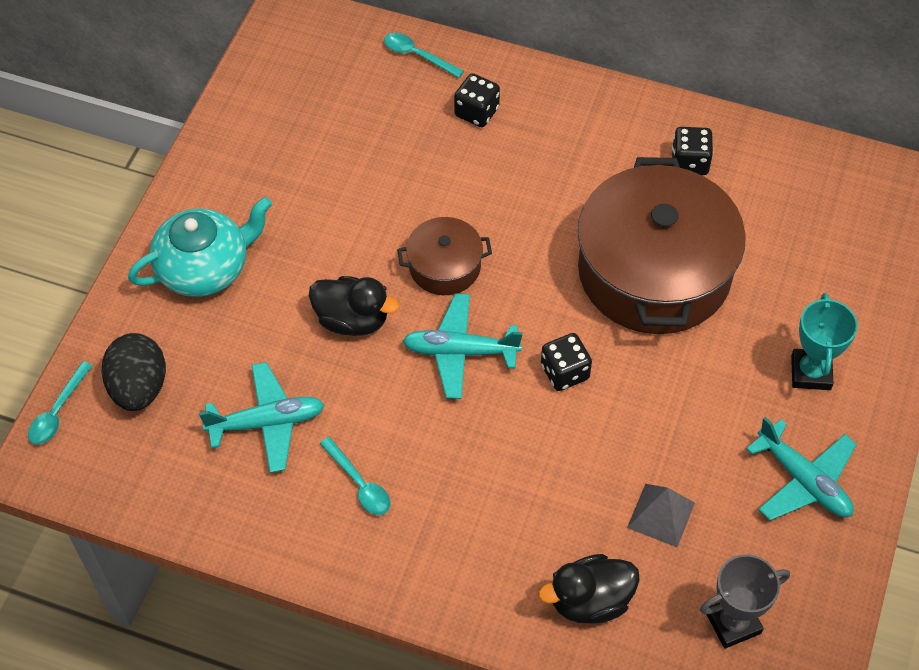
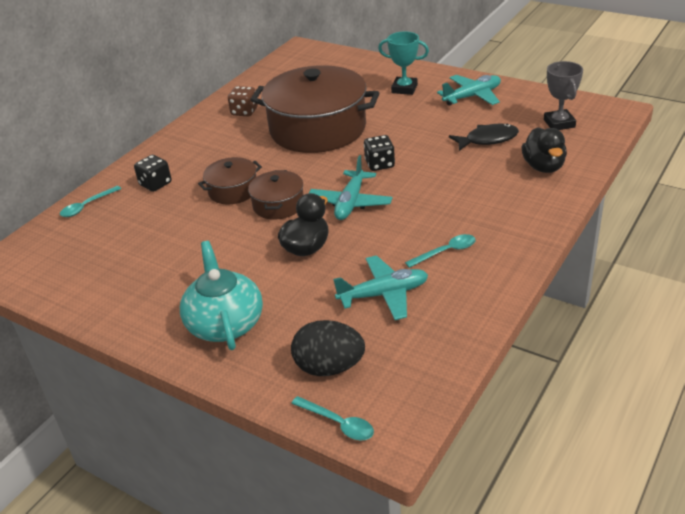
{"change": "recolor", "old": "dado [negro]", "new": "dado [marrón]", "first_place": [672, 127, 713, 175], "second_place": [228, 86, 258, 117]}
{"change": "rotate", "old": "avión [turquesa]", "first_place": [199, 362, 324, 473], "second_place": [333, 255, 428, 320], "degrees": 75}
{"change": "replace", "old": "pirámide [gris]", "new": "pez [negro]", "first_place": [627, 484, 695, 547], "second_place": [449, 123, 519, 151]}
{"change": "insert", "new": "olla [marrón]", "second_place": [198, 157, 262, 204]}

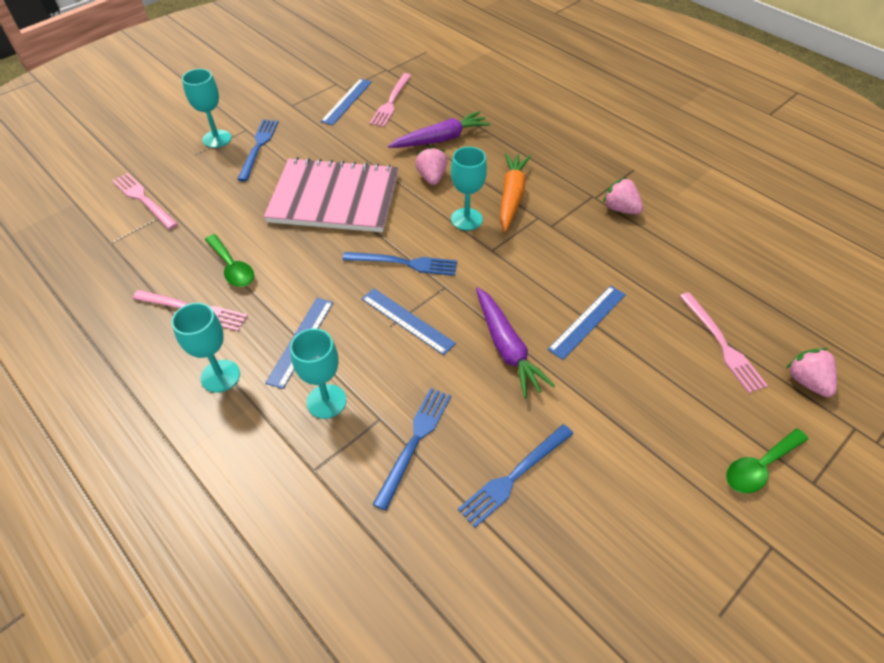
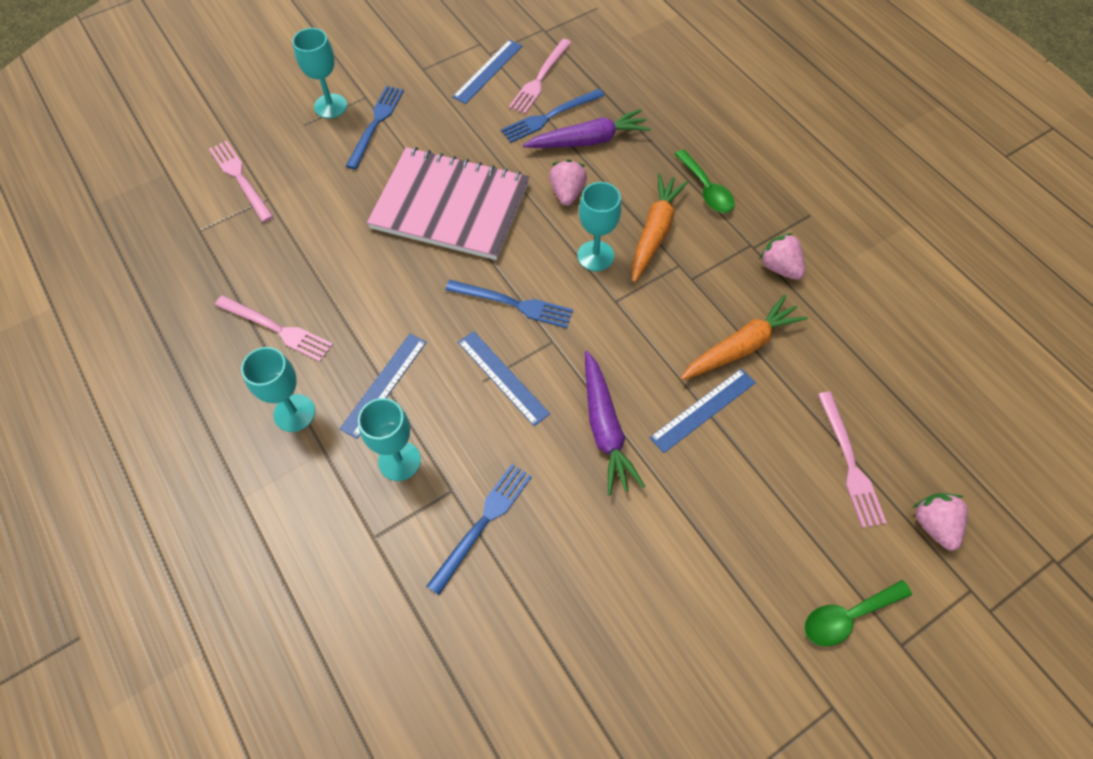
{"change": "move", "old": "cuchara [verde]", "first_place": [205, 234, 254, 287], "second_place": [675, 150, 735, 213]}
{"change": "move", "old": "tenedor [azul]", "first_place": [458, 424, 573, 528], "second_place": [501, 89, 604, 143]}
{"change": "insert", "new": "zanahoria [naranja]", "second_place": [681, 295, 808, 380]}

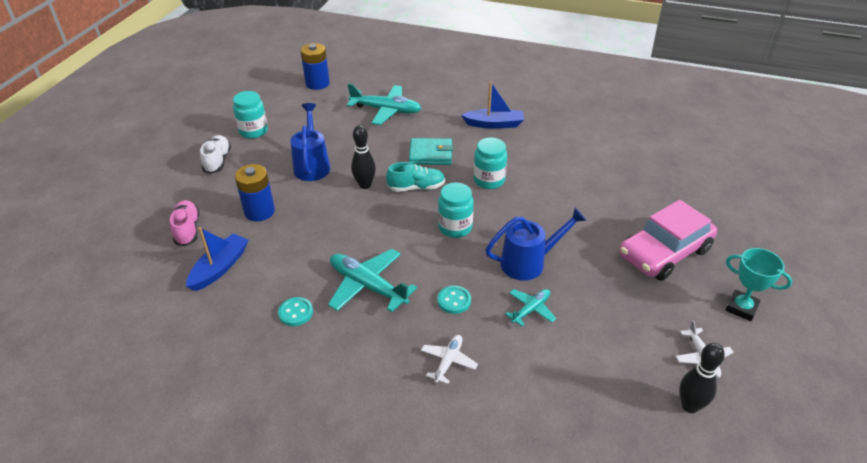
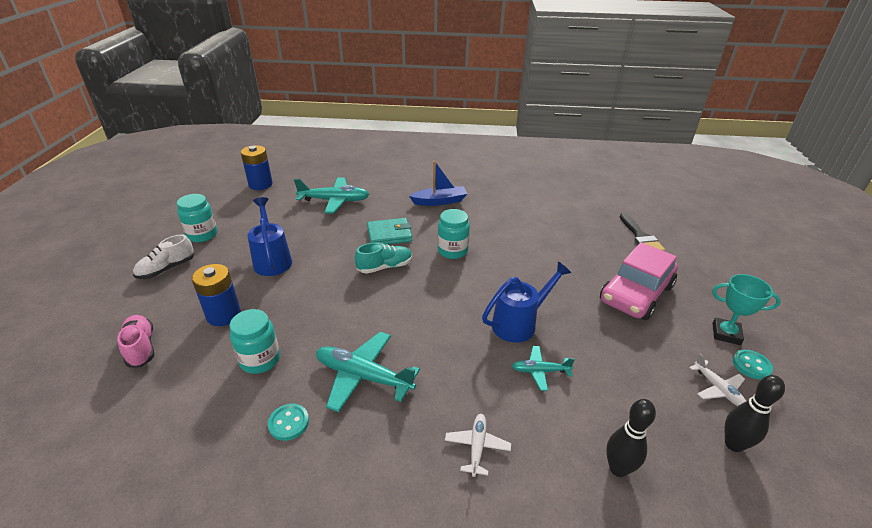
{"change": "move", "old": "bolo [negro]", "first_place": [351, 125, 376, 189], "second_place": [606, 399, 656, 477]}
{"change": "rotate", "old": "zapato [blanco]", "first_place": [200, 135, 231, 174], "second_place": [133, 234, 194, 279], "degrees": -120}
{"change": "move", "old": "tarro [turquesa]", "first_place": [438, 182, 474, 238], "second_place": [229, 309, 280, 374]}
{"change": "delete", "old": "barco [azul]", "first_place": [186, 227, 248, 291]}
{"change": "move", "old": "botón [turquesa]", "first_place": [438, 286, 471, 314], "second_place": [733, 350, 773, 379]}
{"change": "rotate", "old": "avión [turquesa]", "first_place": [505, 289, 556, 327], "second_place": [512, 346, 575, 391], "degrees": -120}
{"change": "insert", "new": "pincel [negro]", "second_place": [620, 213, 665, 251]}

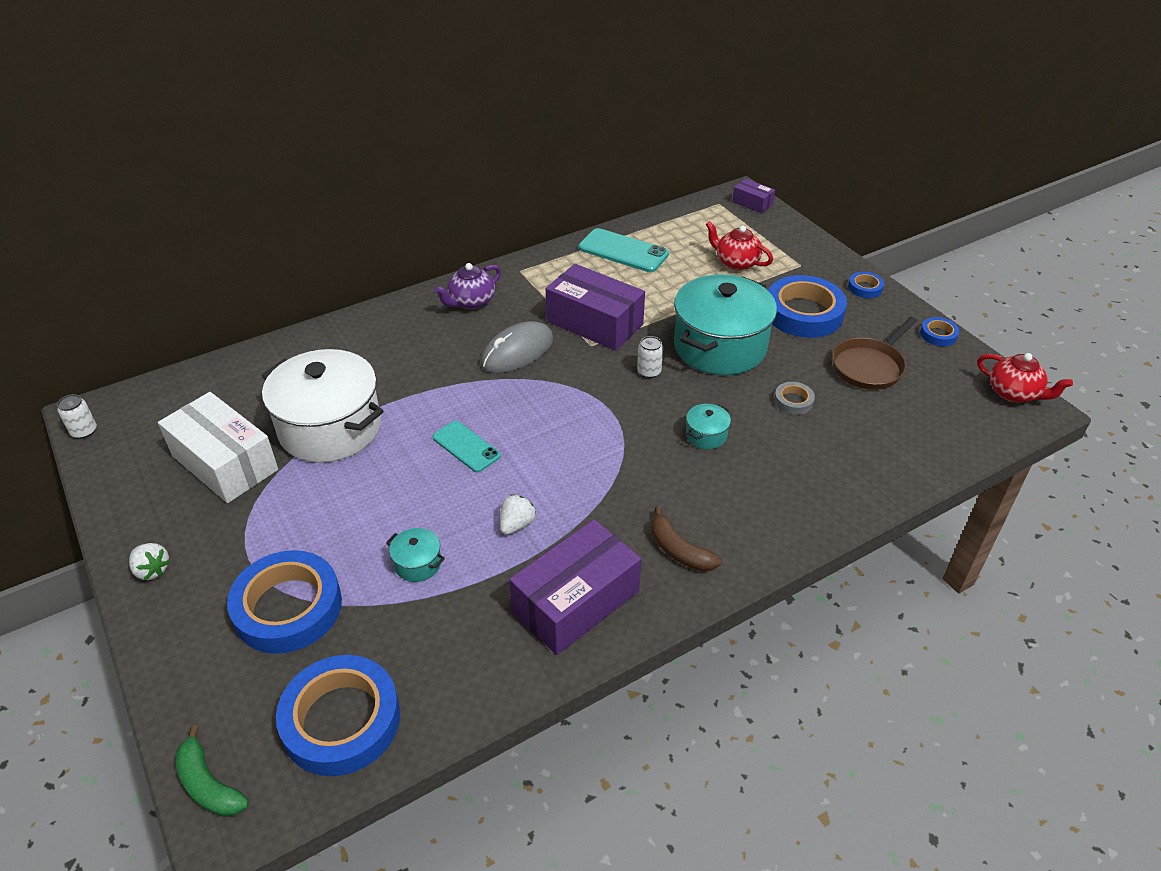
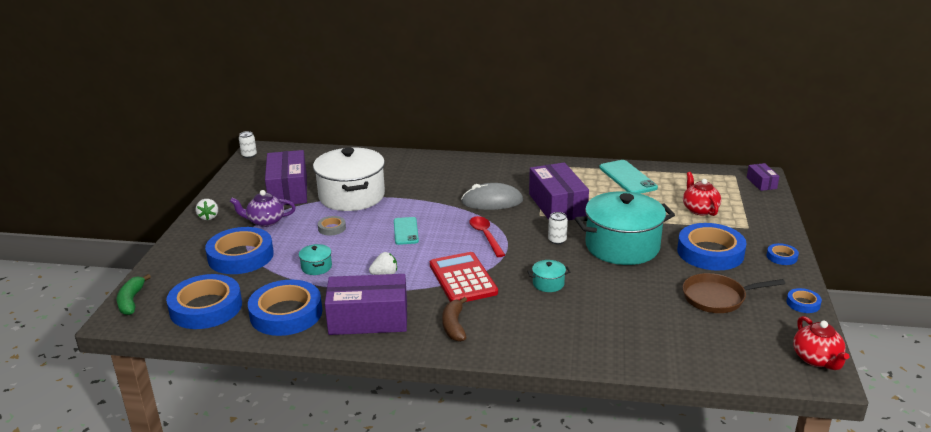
{"change": "move", "old": "tetera [morado]", "first_place": [435, 263, 501, 310], "second_place": [230, 190, 296, 227]}
{"change": "move", "old": "cinta adhesiva [gris]", "first_place": [774, 382, 815, 415], "second_place": [318, 216, 346, 236]}
{"change": "recolor", "old": "caja [blanco]", "new": "caja [morado]", "first_place": [158, 392, 278, 503], "second_place": [265, 150, 307, 205]}
{"change": "insert", "new": "cuchara [rojo]", "second_place": [470, 216, 505, 257]}
{"change": "insert", "new": "calculadora [rojo]", "second_place": [430, 252, 498, 302]}
{"change": "insert", "new": "cinta adhesiva [azul]", "second_place": [248, 280, 322, 336]}

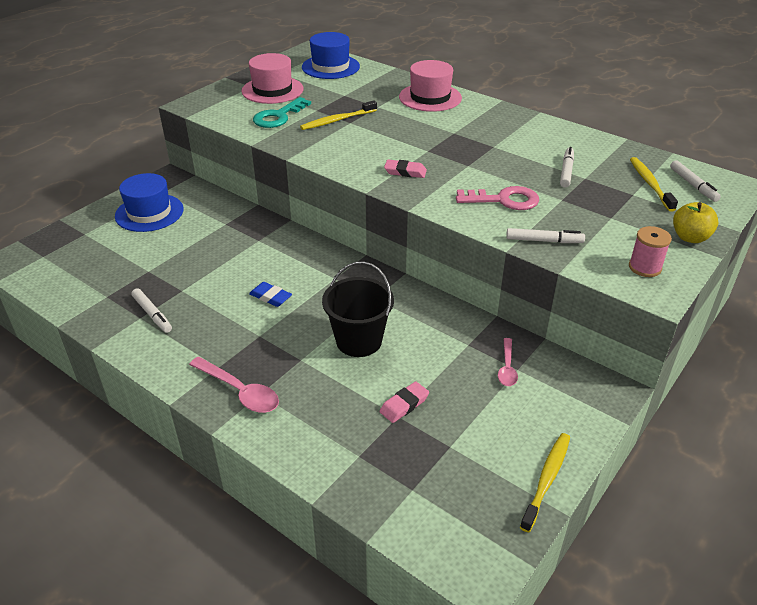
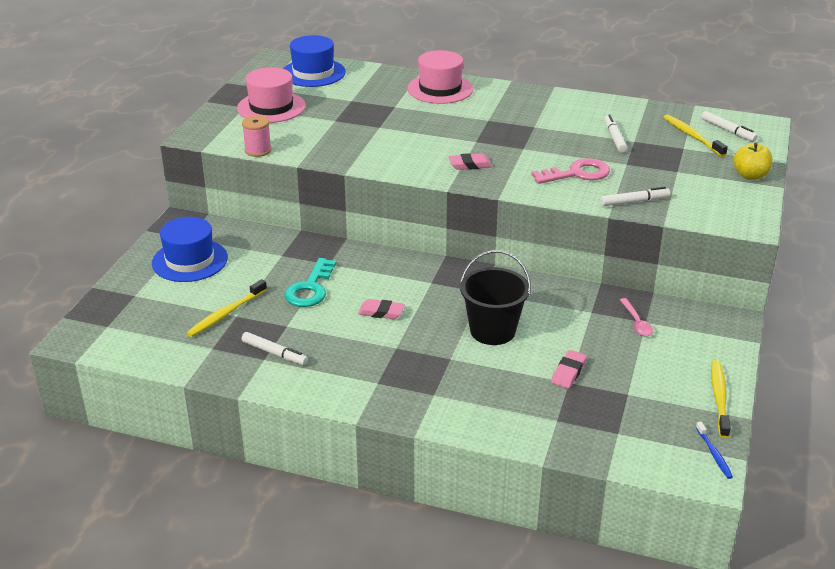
{"change": "move", "old": "llave [turquesa]", "first_place": [253, 97, 311, 128], "second_place": [284, 258, 336, 307]}
{"change": "move", "old": "cepillo de dientes [amarillo]", "first_place": [300, 100, 377, 130], "second_place": [187, 279, 267, 337]}
{"change": "move", "old": "carrete [rosa]", "first_place": [629, 226, 672, 277], "second_place": [242, 115, 272, 157]}
{"change": "recolor", "old": "goma de borrar [azul]", "new": "goma de borrar [rosa]", "first_place": [249, 282, 292, 307], "second_place": [358, 299, 405, 319]}
{"change": "delete", "old": "cuchara [rosa]", "first_place": [189, 357, 279, 413]}
{"change": "insert", "new": "cepillo de dientes [azul]", "second_place": [696, 422, 733, 479]}

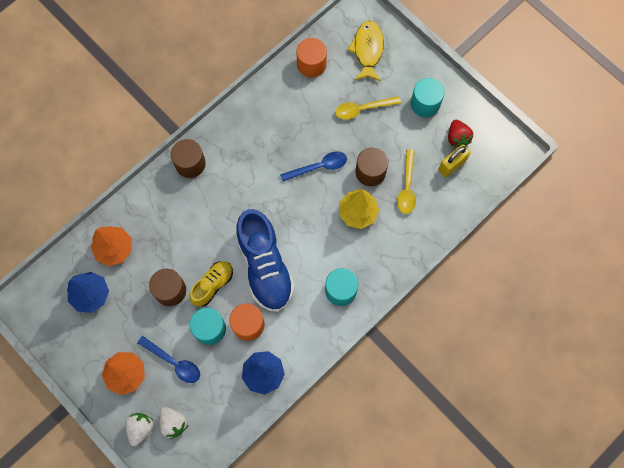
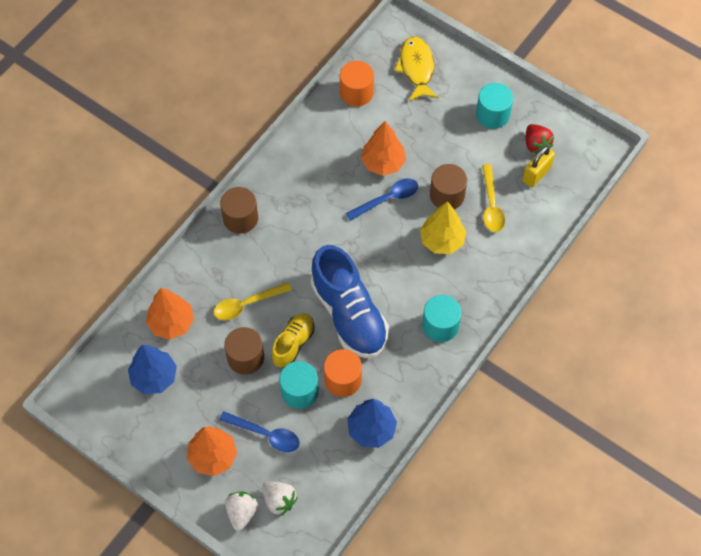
{"change": "move", "old": "cuchara [amarillo]", "first_place": [335, 96, 401, 120], "second_place": [214, 282, 292, 320]}
{"change": "insert", "new": "árbol [naranja]", "second_place": [361, 121, 406, 176]}

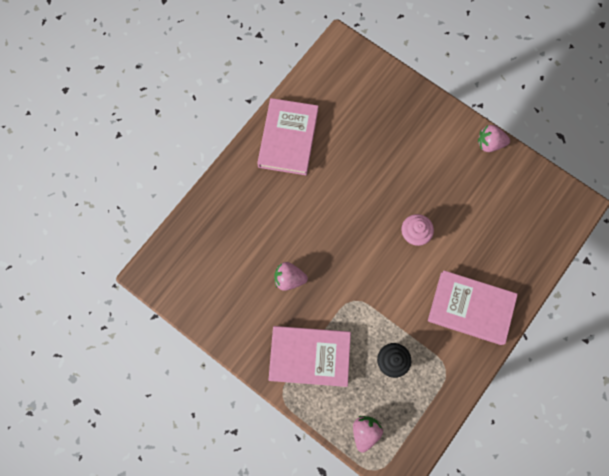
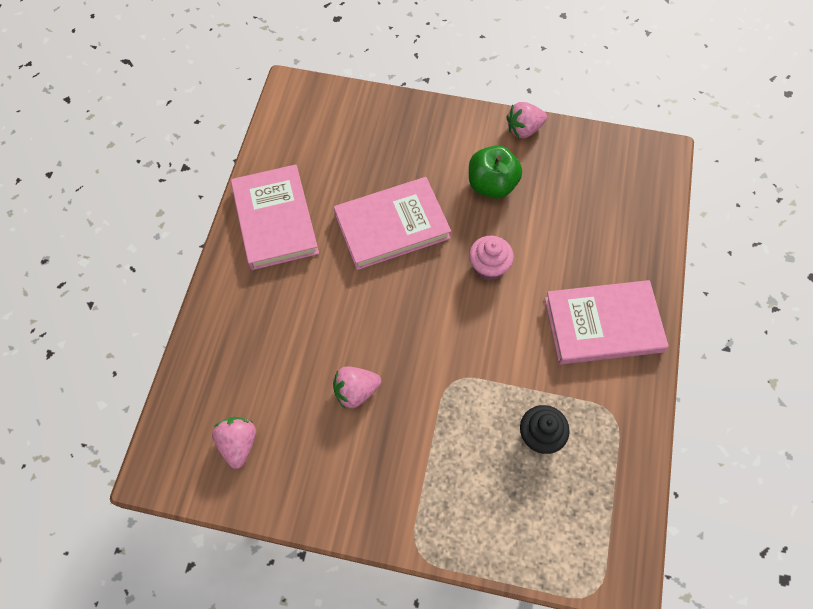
{"change": "move", "old": "libro [rosa]", "first_place": [269, 326, 351, 387], "second_place": [334, 177, 451, 270]}
{"change": "move", "old": "fresa [rosa]", "first_place": [353, 416, 383, 453], "second_place": [212, 417, 256, 469]}
{"change": "insert", "new": "manzana [verde]", "second_place": [469, 145, 522, 199]}

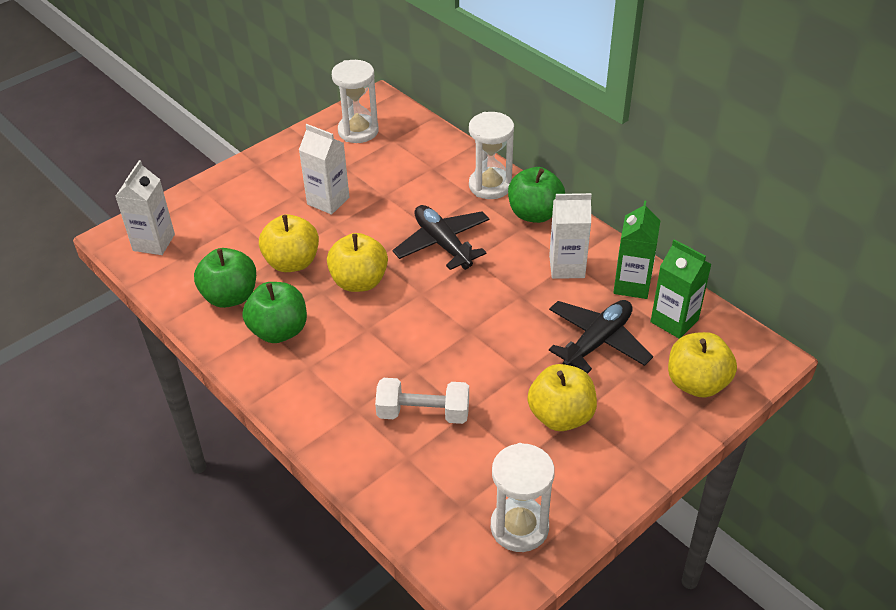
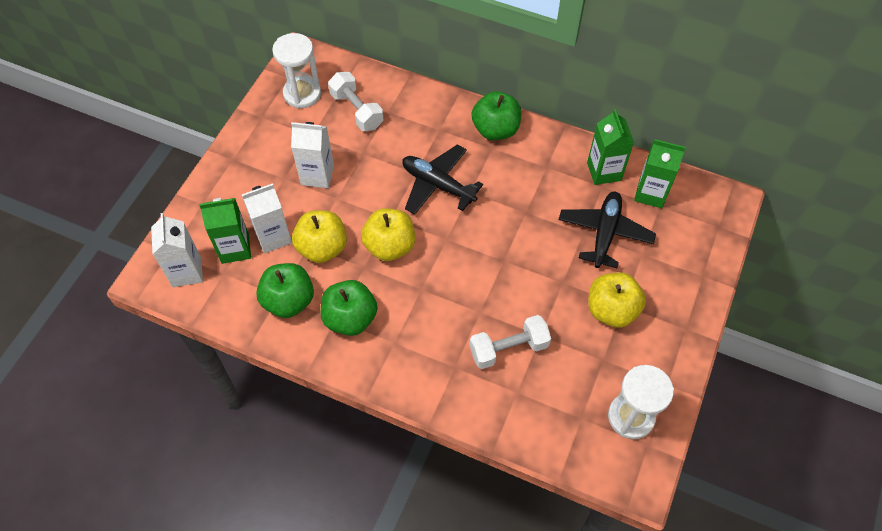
{"change": "delete", "old": "reloj de arena [blanco]", "first_place": [469, 112, 514, 199]}
{"change": "move", "old": "cartón de leche [blanco]", "first_place": [549, 193, 592, 279], "second_place": [242, 183, 292, 253]}
{"change": "delete", "old": "manzana [amarillo]", "first_place": [668, 332, 737, 398]}
{"change": "insert", "new": "mancuerna [blanco]", "second_place": [328, 72, 383, 131]}
{"change": "insert", "new": "cartón de leche [verde]", "second_place": [199, 198, 251, 264]}

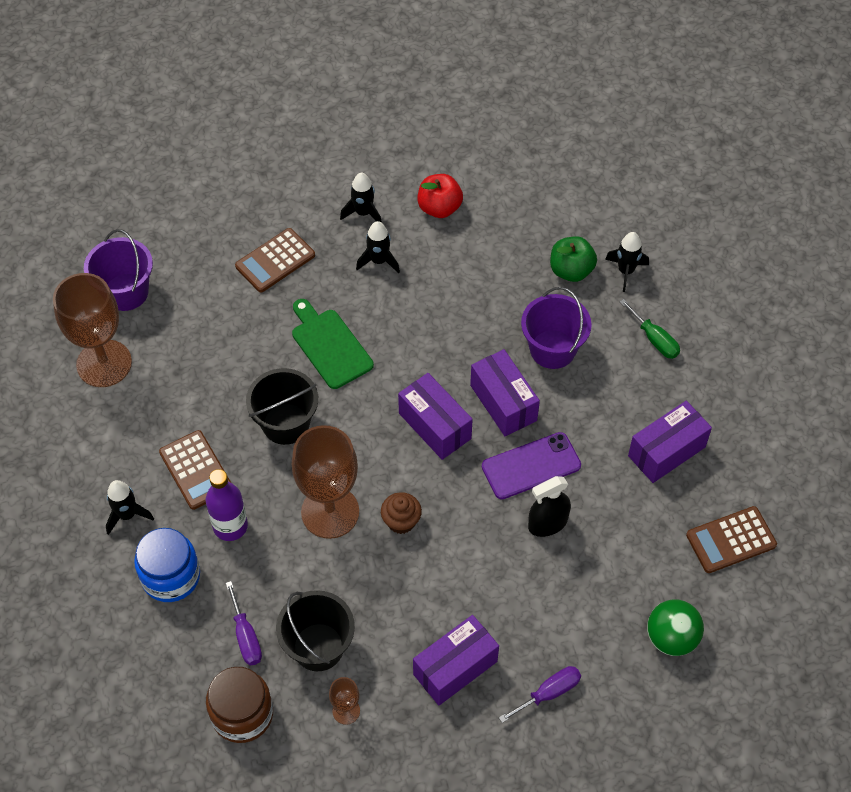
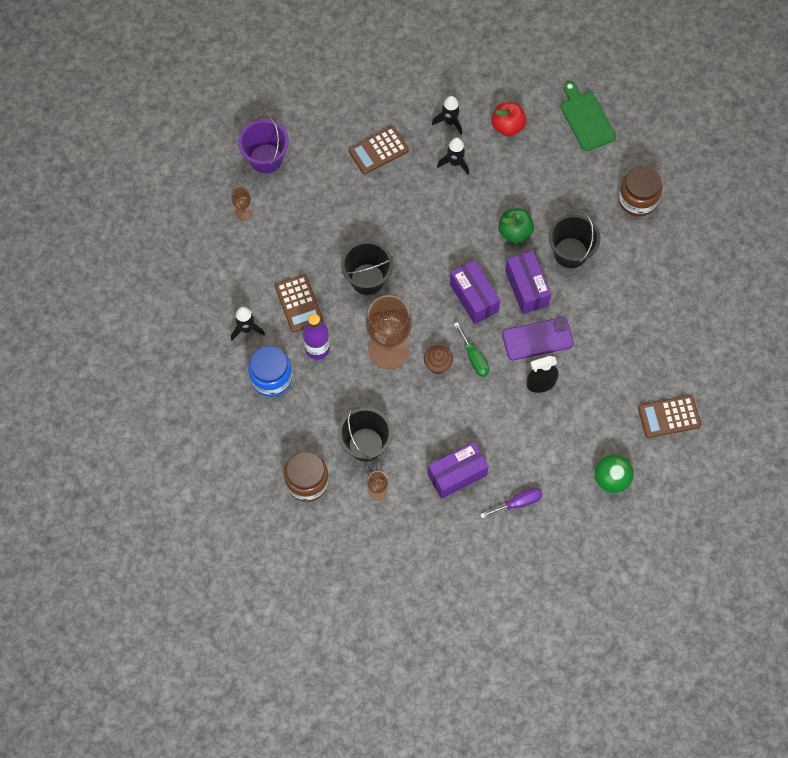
{"change": "replace", "old": "cohete [negro]", "new": "tarro [marrón]", "first_place": [605, 232, 649, 292], "second_place": [618, 166, 662, 217]}
{"change": "move", "old": "manzana [verde]", "first_place": [550, 236, 597, 282], "second_place": [498, 209, 534, 243]}
{"change": "resize", "old": "copa [marrón]", "first_place": [53, 273, 132, 387], "second_place": [231, 187, 253, 220], "factor": 0.44}
{"change": "recolor", "old": "balde [morado]", "new": "balde [negro]", "first_place": [521, 287, 592, 369], "second_place": [549, 211, 601, 268]}
{"change": "move", "old": "tabla de cortar [verde]", "first_place": [292, 299, 374, 389], "second_place": [561, 81, 616, 151]}
{"change": "move", "old": "destornillador [verde]", "first_place": [619, 299, 680, 359], "second_place": [454, 322, 489, 377]}
{"change": "delete", "old": "caja [morado]", "first_place": [628, 401, 712, 483]}
{"change": "delete", "old": "destornillador [morado]", "first_place": [226, 581, 262, 665]}

